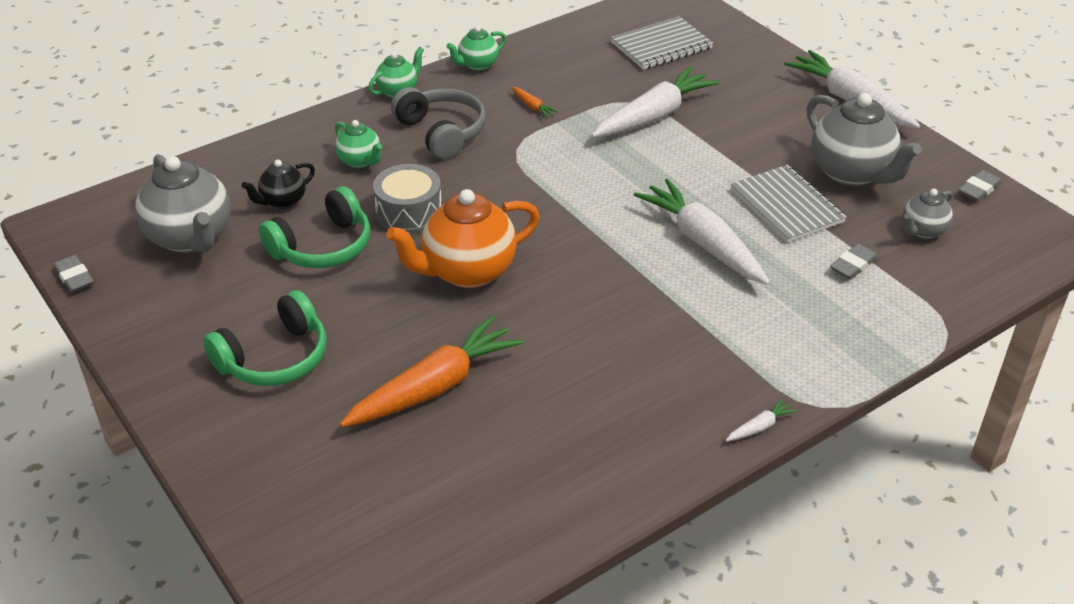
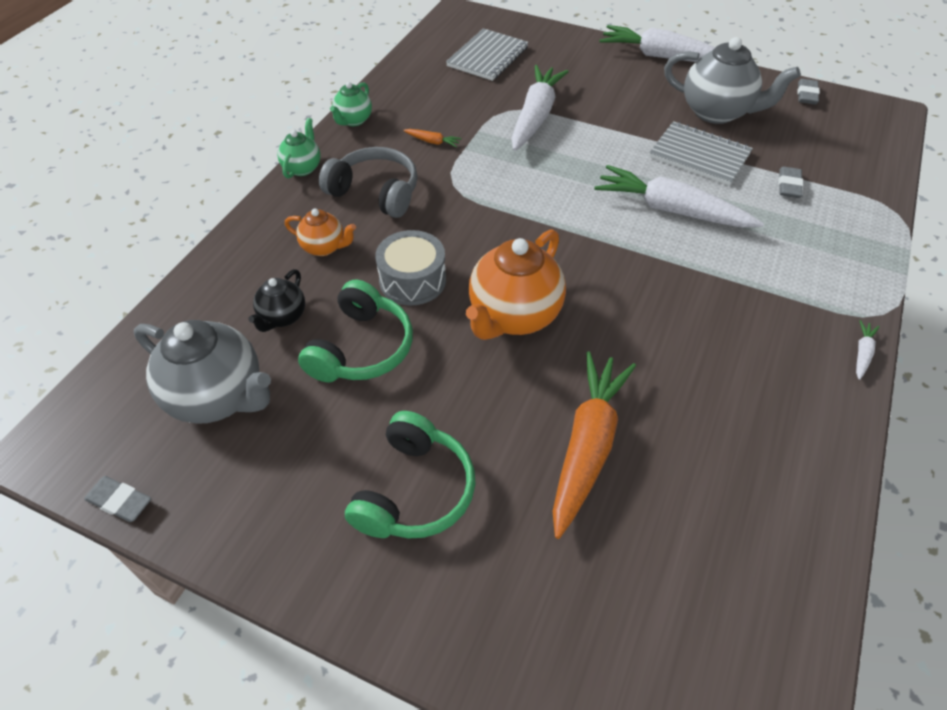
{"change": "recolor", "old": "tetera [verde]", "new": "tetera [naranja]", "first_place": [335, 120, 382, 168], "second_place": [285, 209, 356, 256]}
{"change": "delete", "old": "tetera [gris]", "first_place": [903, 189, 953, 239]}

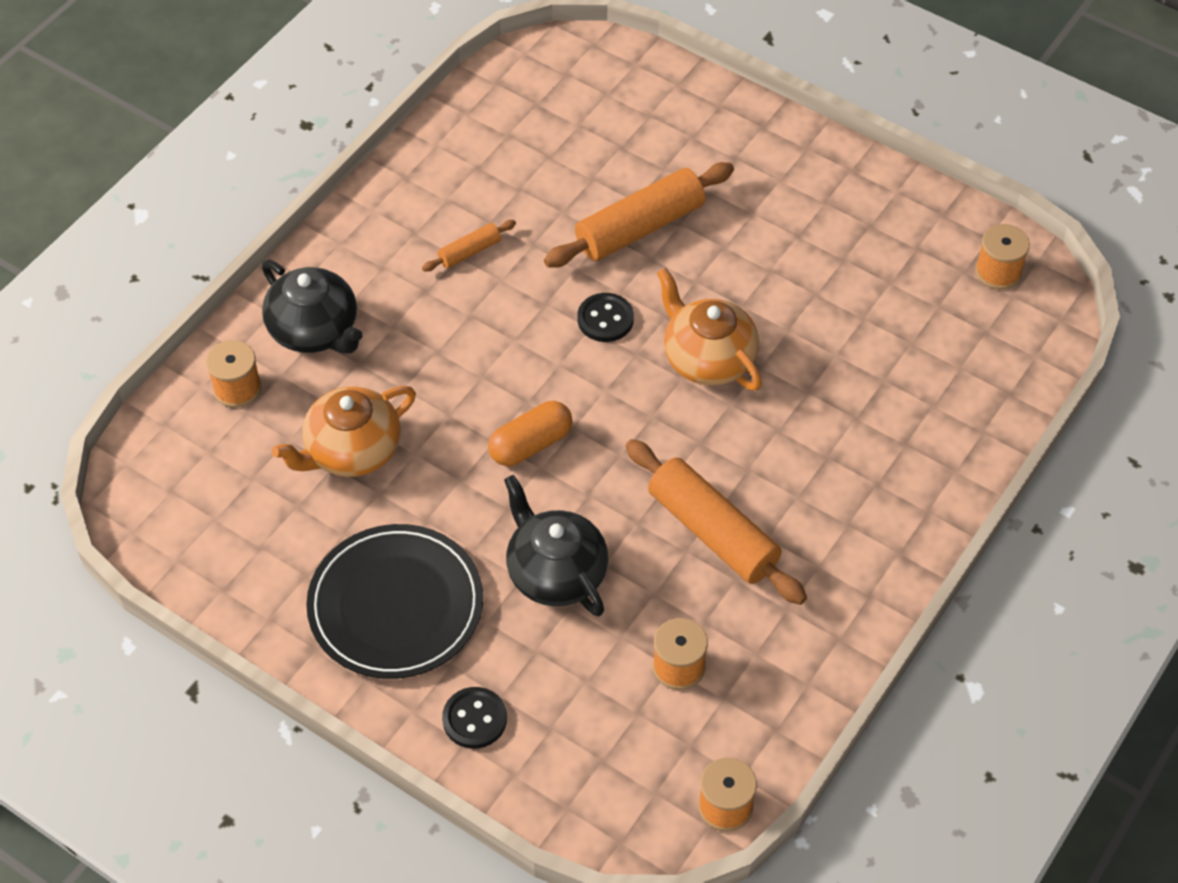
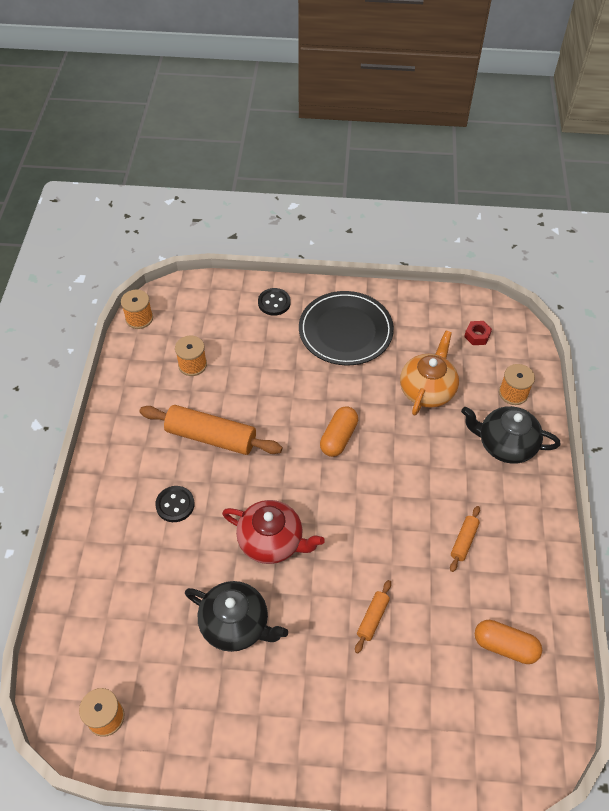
{"change": "resize", "old": "rodillo [naranja]", "first_place": [544, 162, 734, 268], "second_place": [355, 580, 391, 654], "factor": 0.48}
{"change": "recolor", "old": "tetera [naranja]", "new": "tetera [rojo]", "first_place": [657, 268, 762, 391], "second_place": [222, 500, 325, 564]}
{"change": "move", "old": "botón [negro]", "first_place": [578, 293, 634, 342], "second_place": [155, 486, 195, 522]}
{"change": "move", "old": "tetera [negro]", "first_place": [504, 475, 608, 616], "second_place": [185, 581, 288, 652]}
{"change": "insert", "new": "tuerca [rojo]", "second_place": [464, 321, 492, 345]}
{"change": "insert", "new": "cápsula [naranja]", "second_place": [475, 620, 542, 664]}

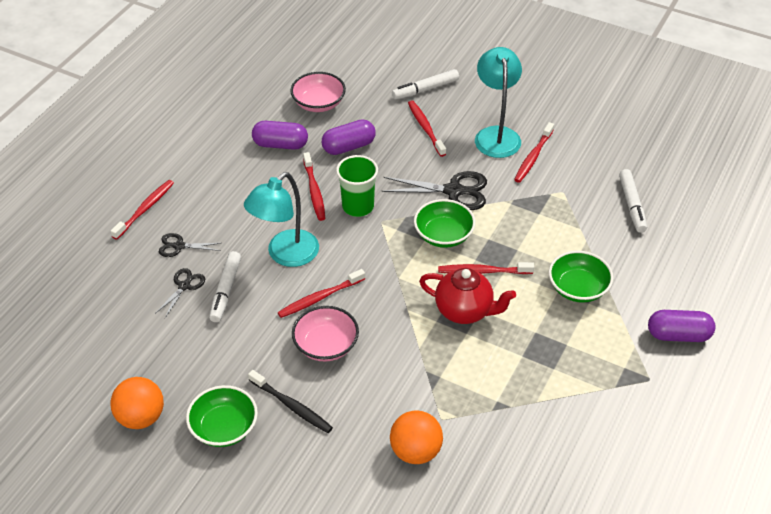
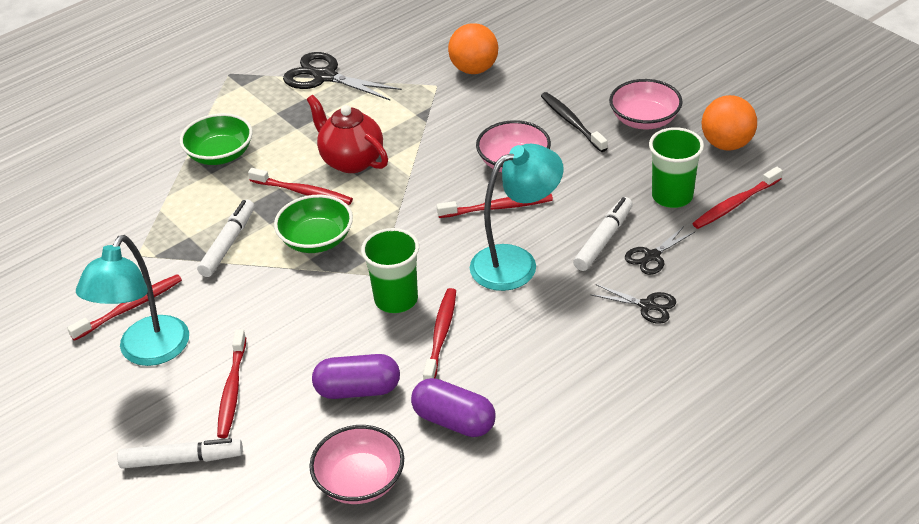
{"change": "move", "old": "rotulador [blanco]", "first_place": [619, 169, 647, 233], "second_place": [197, 200, 255, 277]}
{"change": "move", "old": "tijeras [negro]", "first_place": [382, 171, 487, 210], "second_place": [283, 52, 402, 101]}
{"change": "move", "old": "cepillo de dientes [rojo]", "first_place": [111, 180, 174, 240], "second_place": [692, 167, 783, 229]}
{"change": "delete", "old": "cápsula [morado]", "first_place": [648, 310, 715, 342]}
{"change": "recolor", "old": "cuenco [verde]", "new": "cuenco [rosa]", "first_place": [186, 385, 258, 447], "second_place": [609, 79, 683, 129]}
{"change": "insert", "new": "vaso [verde]", "second_place": [649, 127, 704, 208]}

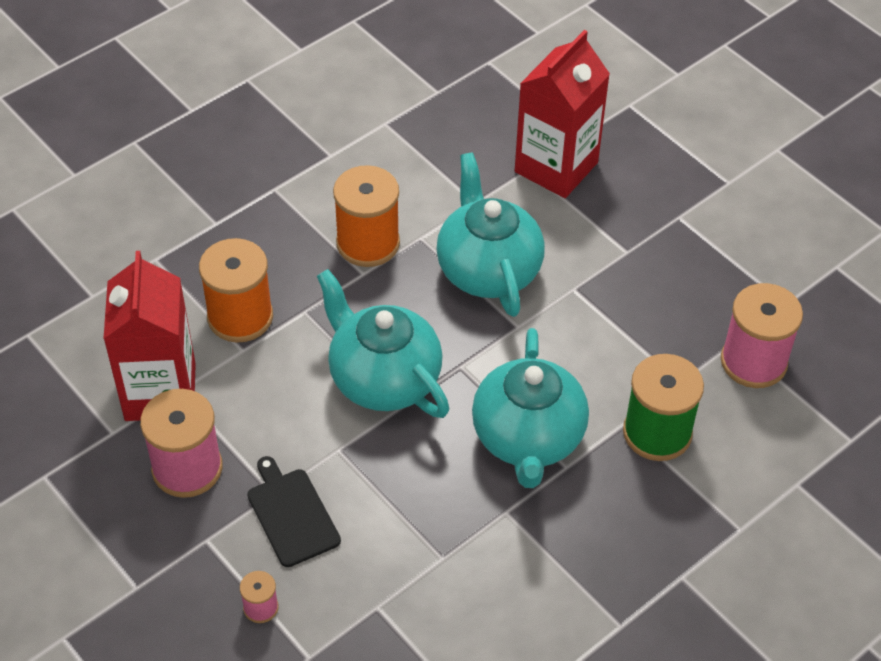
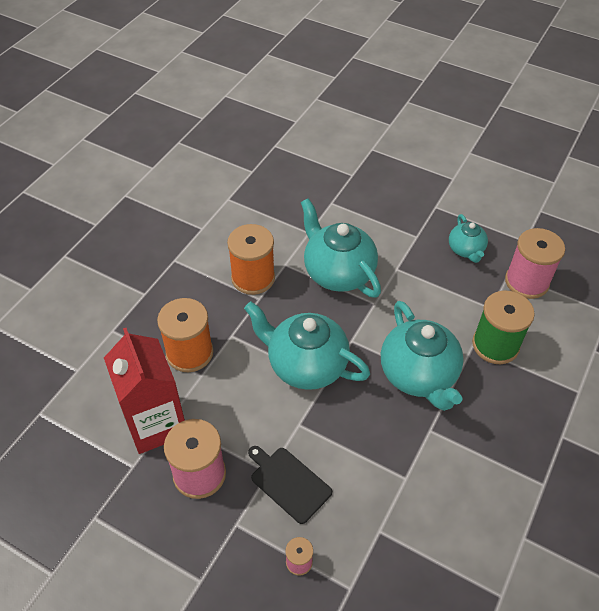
{"change": "delete", "old": "cartón de leche [rojo]", "first_place": [515, 30, 610, 198]}
{"change": "insert", "new": "tetera [turquesa]", "second_place": [449, 214, 488, 263]}

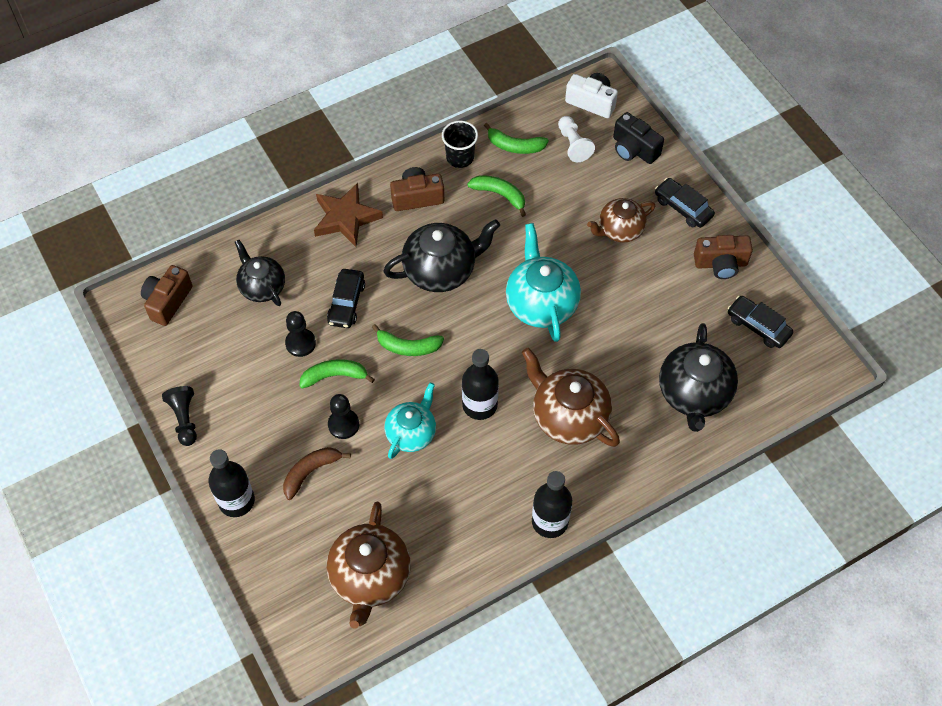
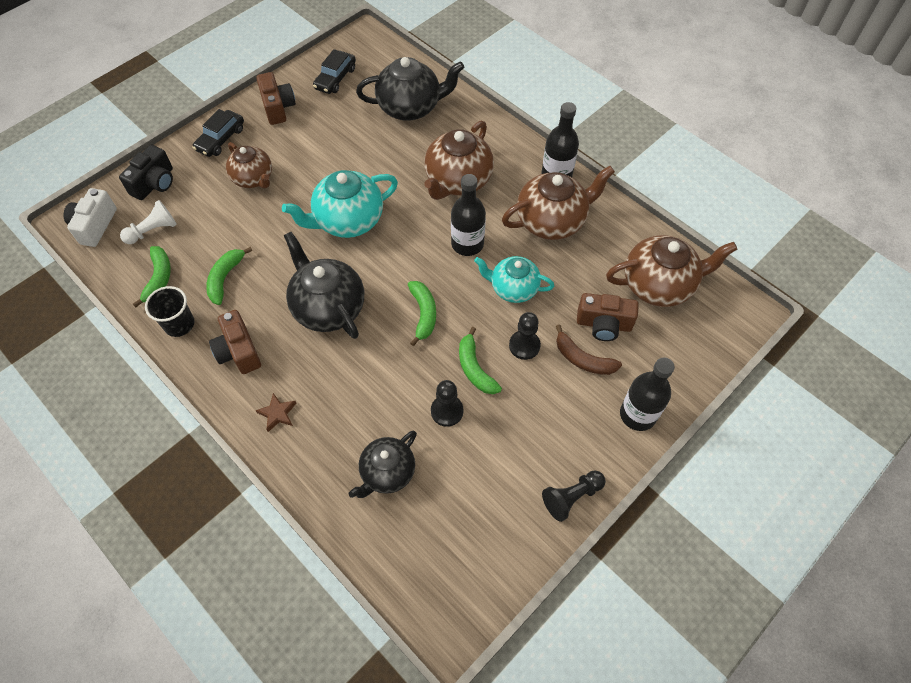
{"change": "resize", "old": "estrella [marrón]", "first_place": [314, 183, 383, 247], "second_place": [255, 393, 296, 432], "factor": 0.5}
{"change": "move", "old": "cámara [marrón]", "first_place": [141, 265, 192, 326], "second_place": [577, 293, 639, 341]}
{"change": "delete", "old": "coche [negro]", "first_place": [327, 269, 365, 328]}
{"change": "insert", "new": "tetera [marrón]", "second_place": [502, 166, 615, 240]}

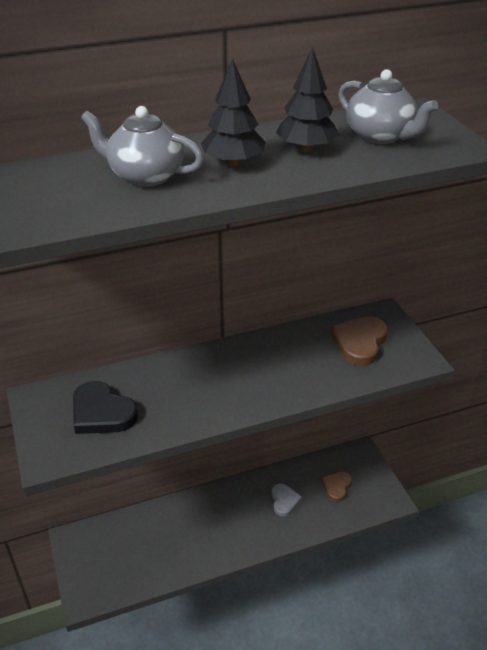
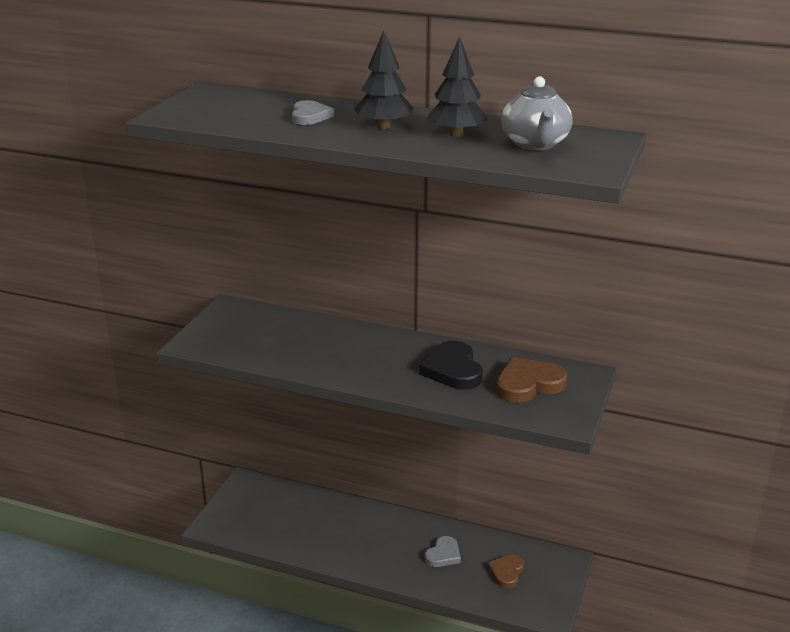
{"change": "replace", "old": "tetera [gris]", "new": "corazón [gris]", "first_place": [81, 106, 204, 187], "second_place": [292, 100, 334, 125]}
{"change": "move", "old": "corazón [negro]", "first_place": [73, 381, 138, 434], "second_place": [419, 341, 483, 390]}
{"change": "rotate", "old": "corazón [marrón]", "first_place": [321, 471, 352, 502], "second_place": [488, 554, 524, 588], "degrees": -45}

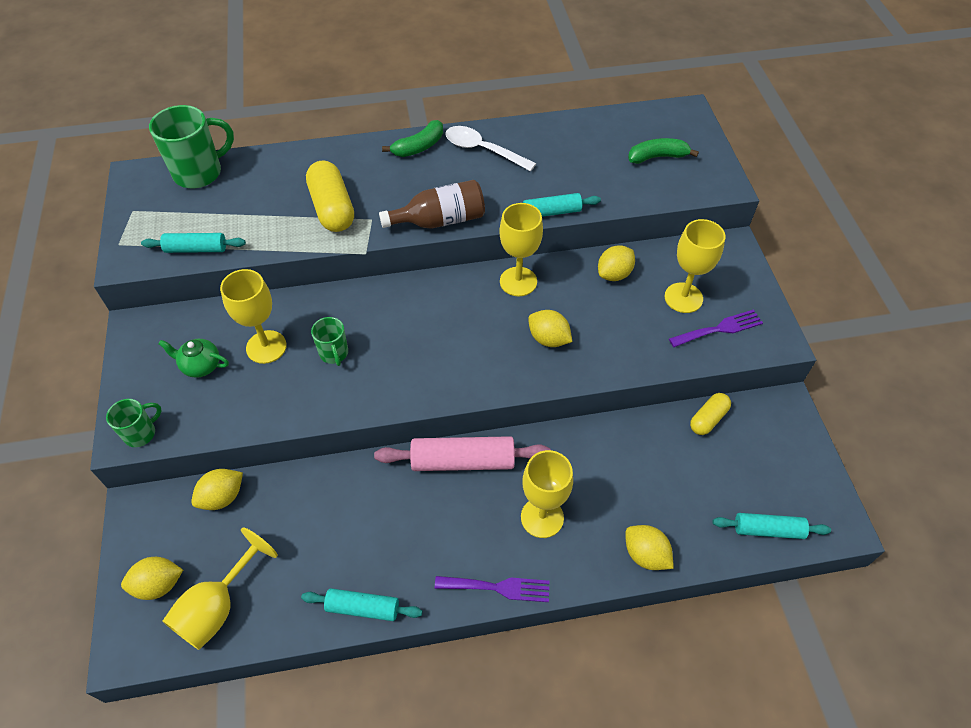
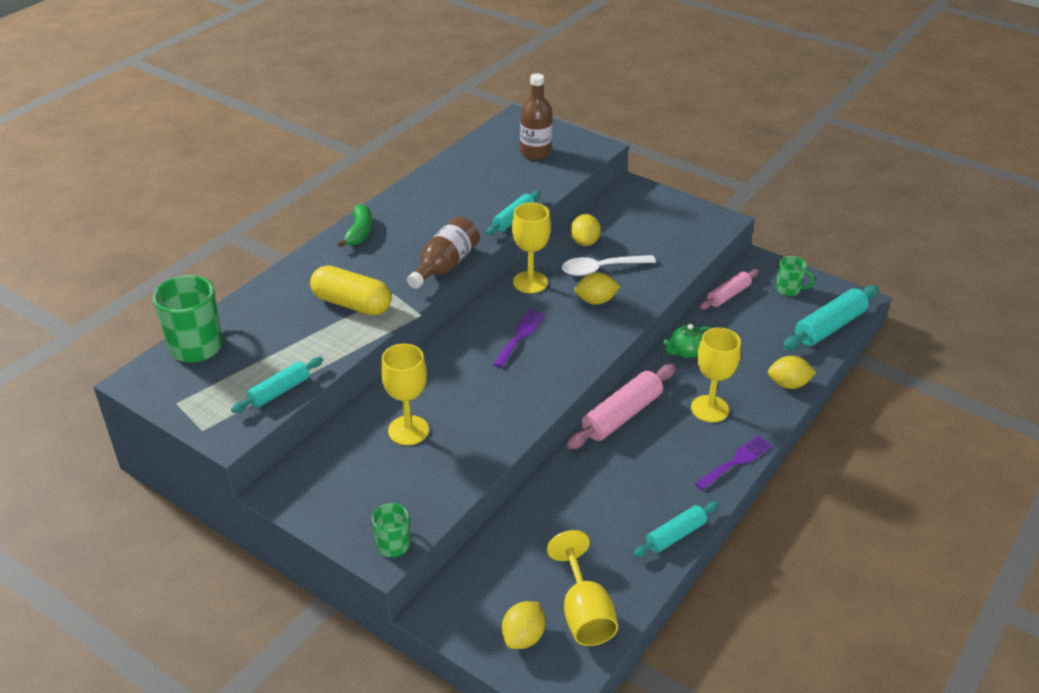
{"change": "move", "old": "cuchara [blanco]", "first_place": [445, 126, 536, 171], "second_place": [562, 255, 656, 276]}
{"change": "replace", "old": "plátano [verde]", "new": "botella [marrón]", "first_place": [628, 138, 699, 164], "second_place": [520, 73, 553, 160]}
{"change": "delete", "old": "copa [amarillo]", "first_place": [665, 219, 725, 313]}
{"change": "move", "old": "tenedor [morado]", "first_place": [669, 309, 763, 347], "second_place": [493, 309, 545, 368]}
{"change": "move", "old": "taza [verde]", "first_place": [311, 317, 348, 366], "second_place": [776, 256, 815, 296]}
{"change": "move", "old": "tetera [verde]", "first_place": [158, 339, 229, 378], "second_place": [663, 324, 711, 358]}
{"change": "replace", "old": "cápsula [amarillo]", "new": "rodillo [rosa]", "first_place": [690, 393, 731, 435], "second_place": [700, 269, 759, 310]}
{"change": "delete", "old": "limón [amarillo]", "first_place": [191, 469, 243, 510]}
{"change": "resize", "old": "rodillo [turquesa]", "first_place": [713, 513, 831, 539], "second_place": [782, 285, 879, 350], "factor": 1.59}

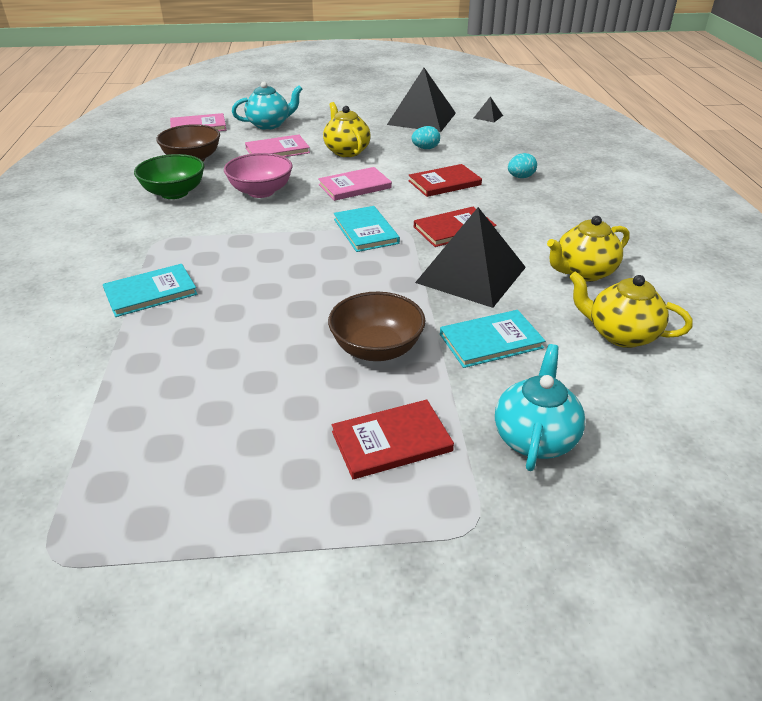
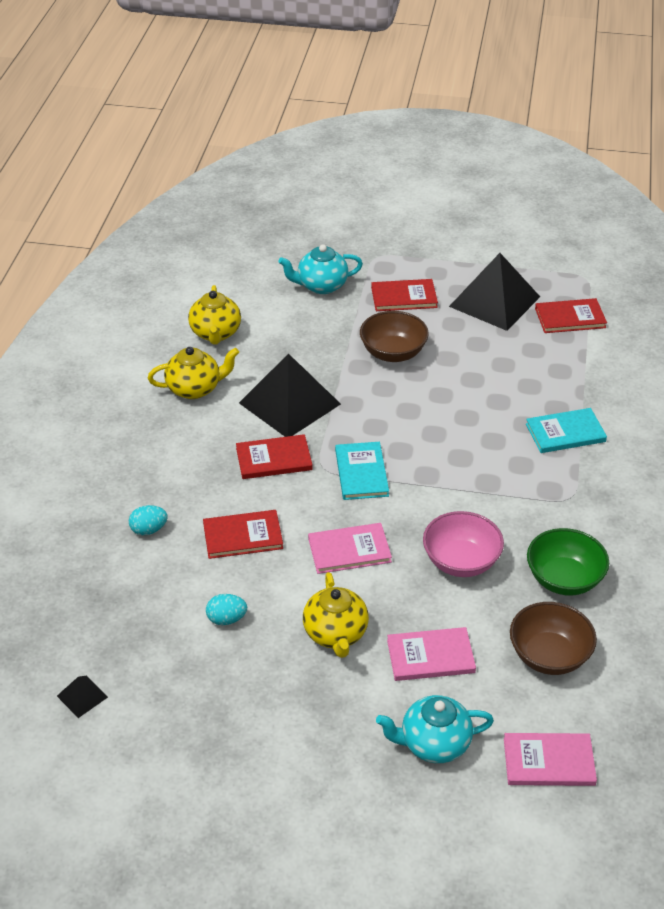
{"change": "move", "old": "pirámide [negro]", "first_place": [387, 68, 456, 132], "second_place": [449, 253, 540, 331]}
{"change": "rotate", "old": "tetera [amarillo]", "first_place": [569, 272, 693, 348], "second_place": [188, 285, 241, 345], "degrees": 45}
{"change": "delete", "old": "libro [turquesa]", "first_place": [440, 310, 545, 368]}
{"change": "rotate", "old": "tetera [turquesa]", "first_place": [495, 344, 585, 471], "second_place": [278, 244, 363, 294], "degrees": 45}
{"change": "insert", "new": "libro [rojo]", "second_place": [535, 298, 607, 333]}

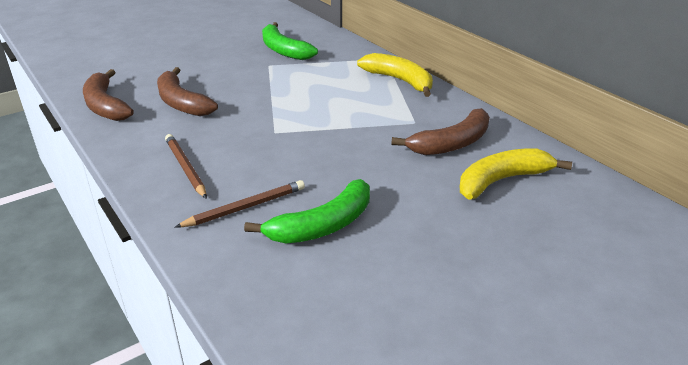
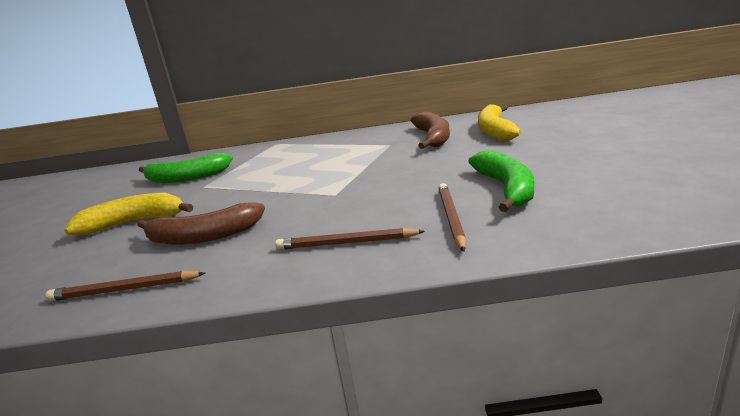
{"change": "move", "old": "plátano [amarillo]", "first_place": [357, 53, 433, 97], "second_place": [64, 193, 193, 235]}
{"change": "replace", "old": "plátano [marrón]", "new": "lápiz [marrón]", "first_place": [83, 69, 134, 121], "second_place": [45, 271, 206, 301]}

